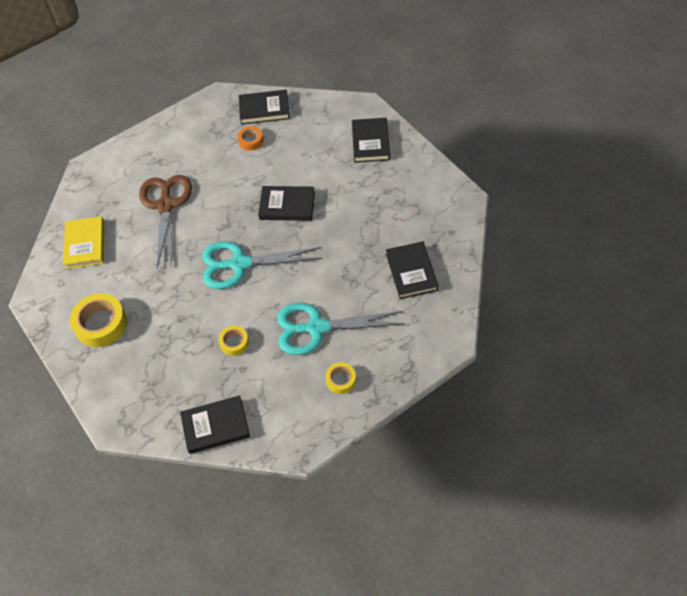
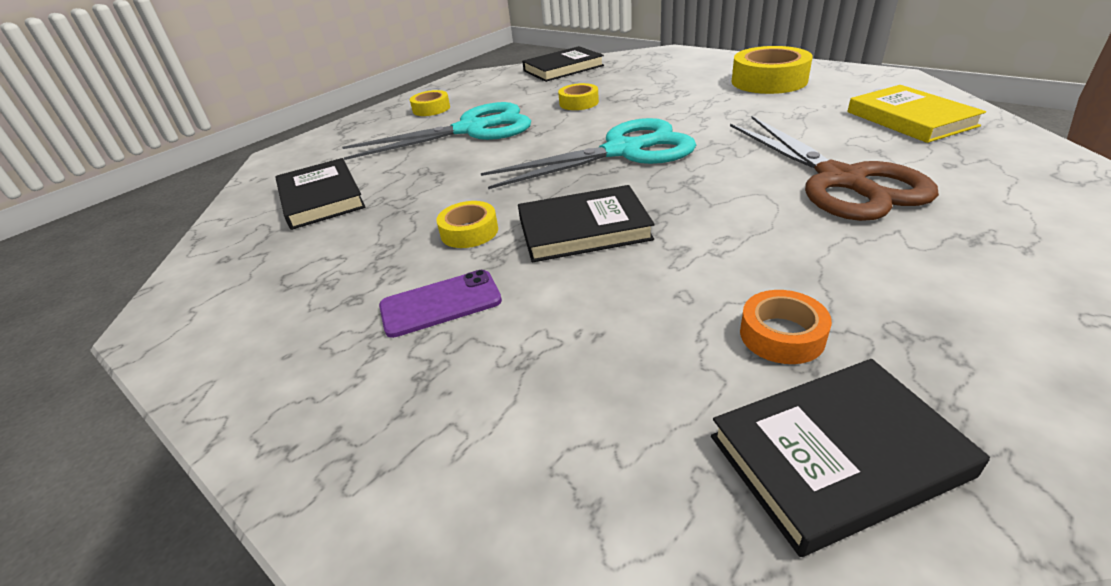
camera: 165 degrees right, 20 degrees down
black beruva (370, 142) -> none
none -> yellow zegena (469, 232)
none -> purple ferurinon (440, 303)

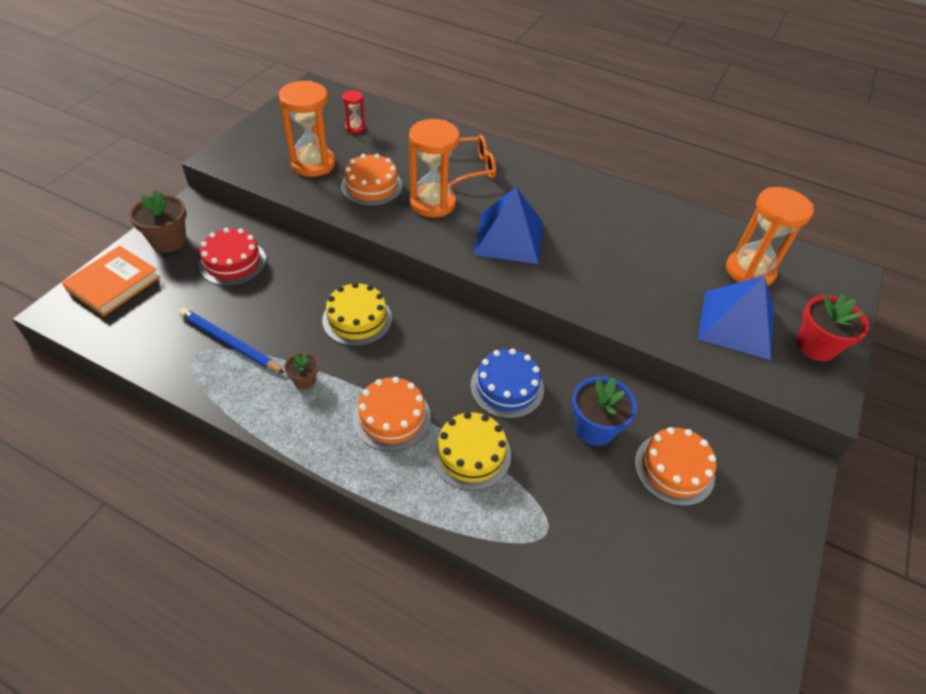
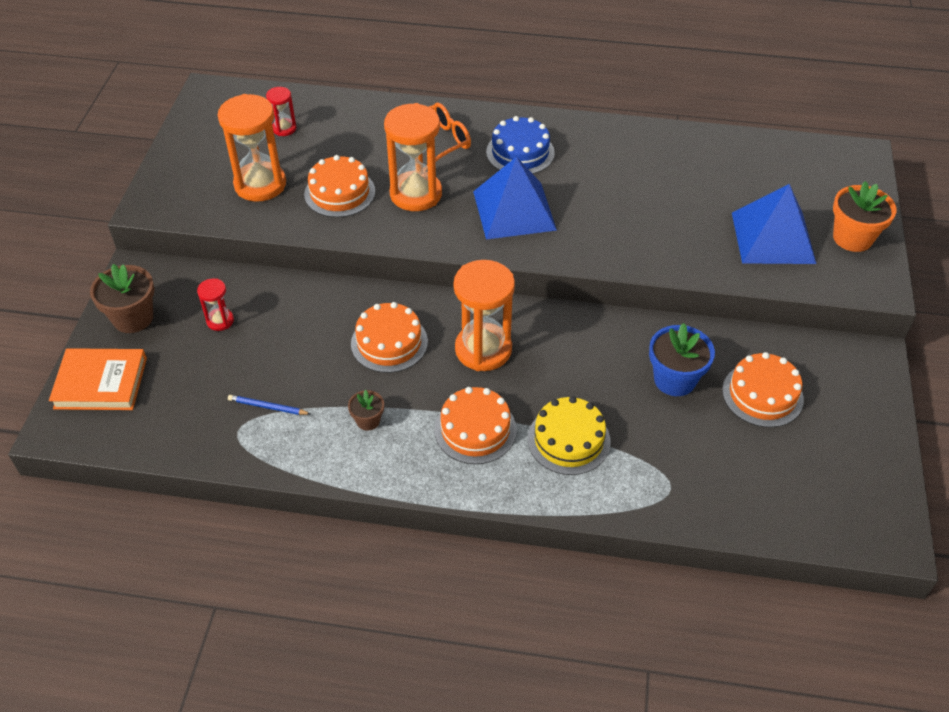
camera: 15 degrees left, 0 degrees up
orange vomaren (749, 271) -> orange vomaren (483, 349), relocated
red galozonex (232, 262) -> red vomaren (220, 321)
orange beruva (114, 284) -> orange beruva (101, 383), 75 degrees clockwise
yellow galozonex (357, 319) -> orange galozonex (389, 342)
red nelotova (816, 346) -> orange nelotova (852, 238)
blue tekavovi (229, 343) -> blue tekavovi (268, 407), x0.56
blue galozonex (507, 387) -> blue galozonex (520, 152), relocated

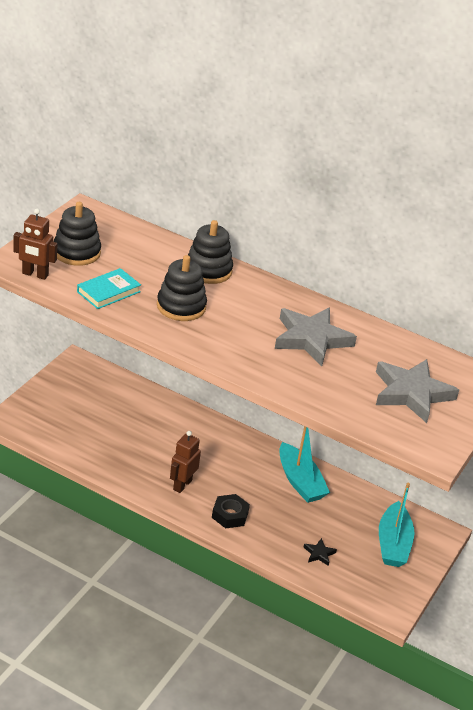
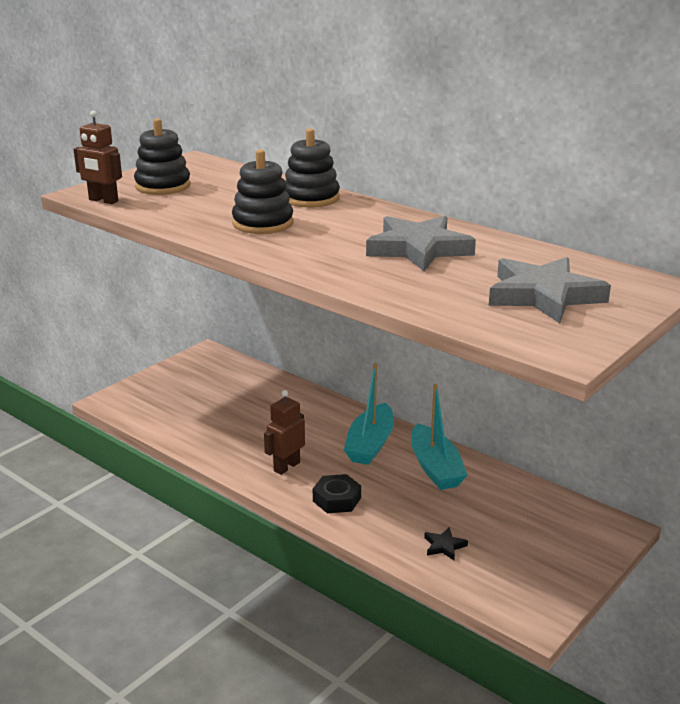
camera: 15 degrees right, 10 degrees down
turquoise beruva (108, 292) -> none
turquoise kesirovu (393, 544) -> turquoise kesirovu (370, 444), relocated

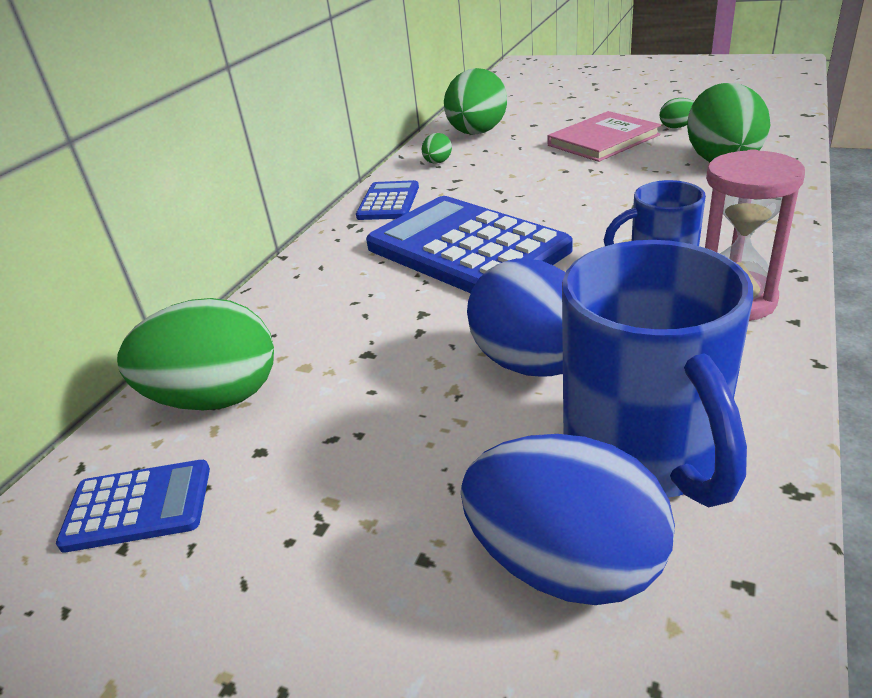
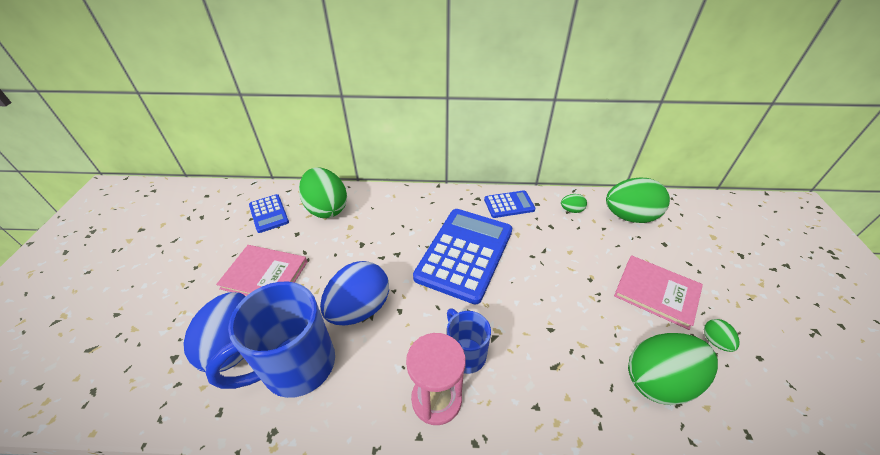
camera: 65 degrees right, 10 degrees up
none -> pink beruva (265, 275)

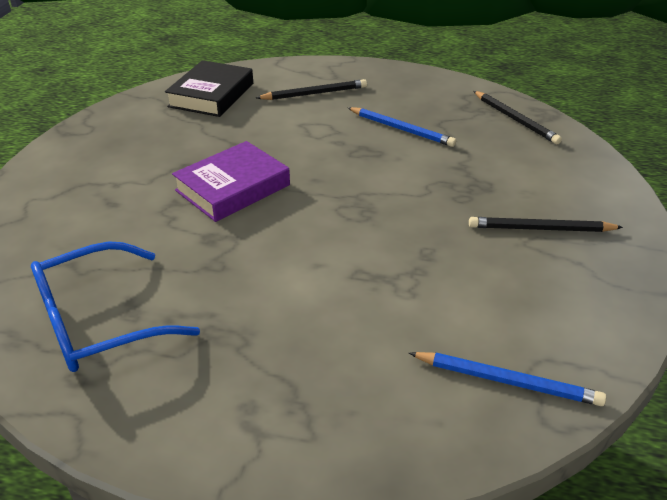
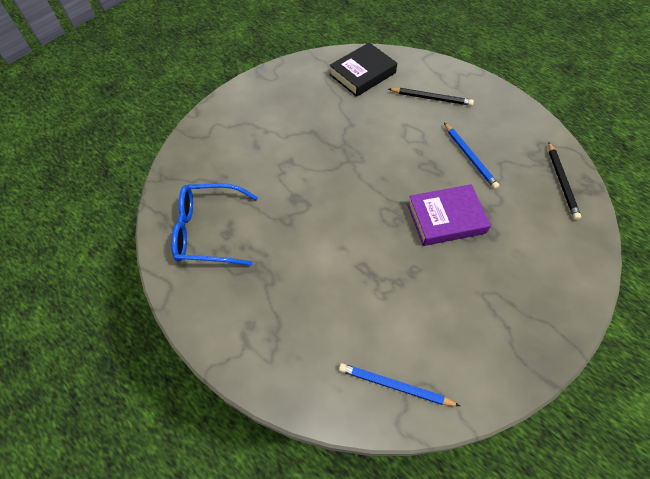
camera: 30 degrees right, 20 degrees up
purple beruva (233, 188) -> purple beruva (446, 218), relocated
black tekavovi (541, 229) -> none
blue tekavovi (506, 381) -> blue tekavovi (395, 386), 150 degrees clockwise

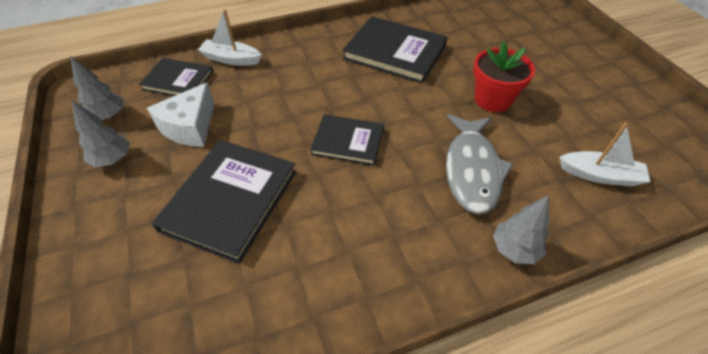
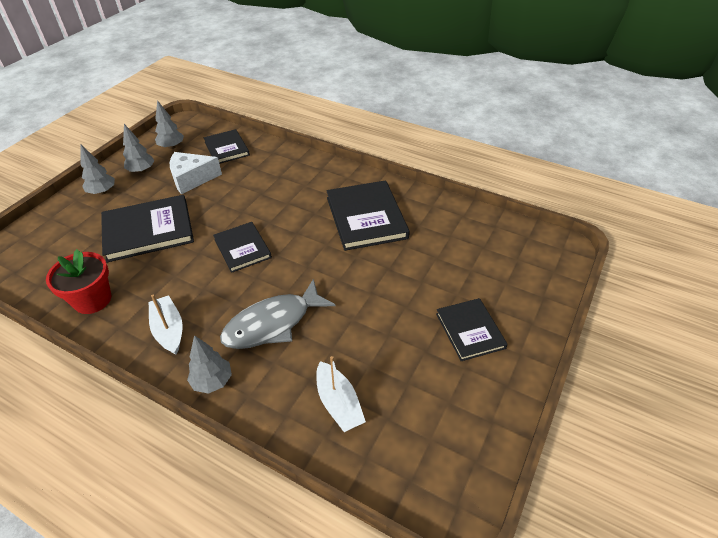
camera: 50 degrees right, 5 degrees down
white kesirovu (231, 59) -> white kesirovu (169, 330), relocated
red nelotova (492, 99) -> red nelotova (92, 300), relocated
none -> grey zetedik (102, 192)
none -> black beruva (470, 331)

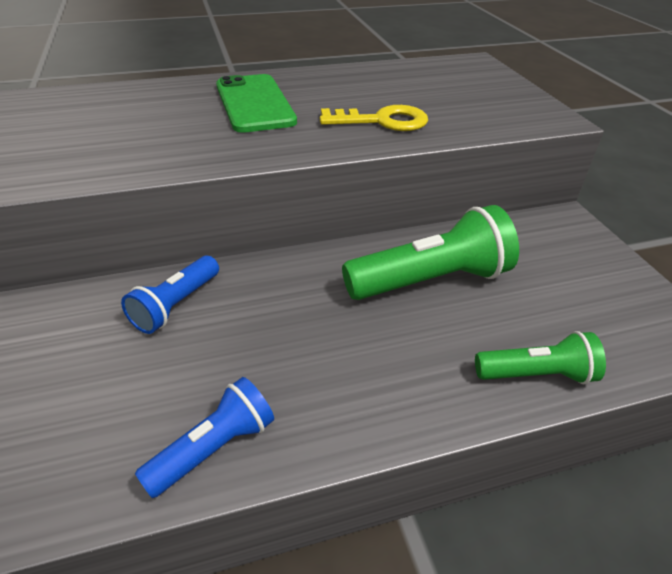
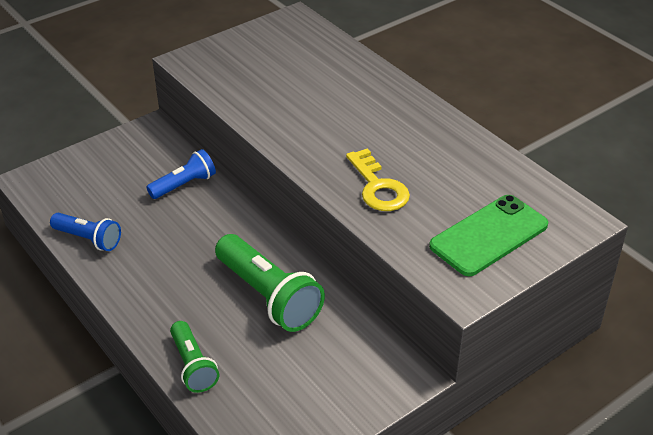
camera: 70 degrees right, 0 degrees up
green ferurinon (254, 103) -> green ferurinon (489, 236), relocated
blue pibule (176, 305) -> blue pibule (184, 185), 135 degrees clockwise

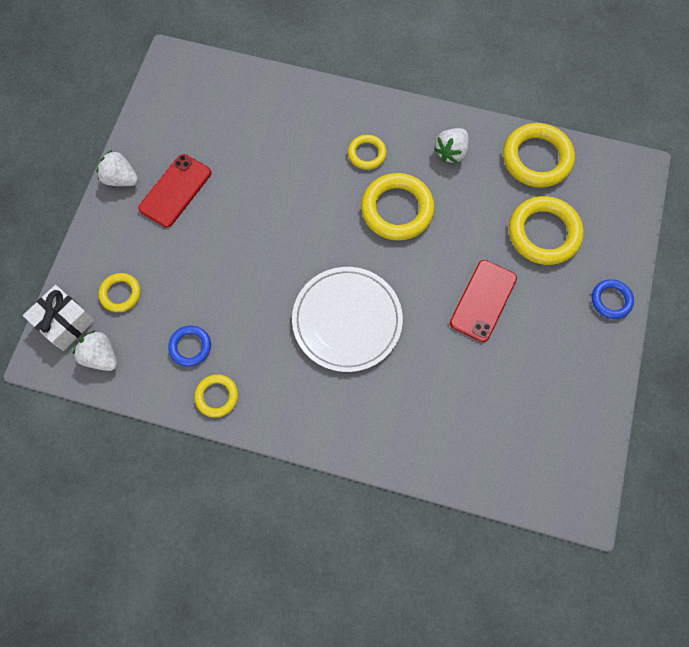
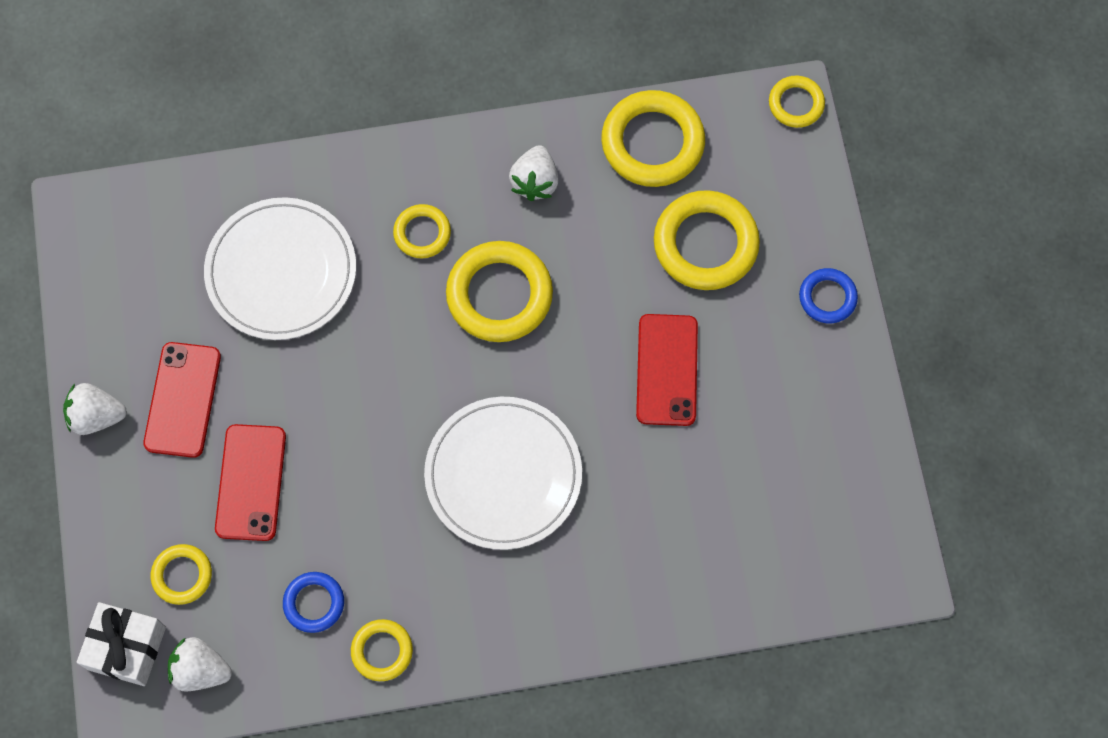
camera: 25 degrees left, 0 degrees up
none -> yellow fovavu (796, 104)
none -> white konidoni (281, 271)
none -> red ferurinon (251, 482)

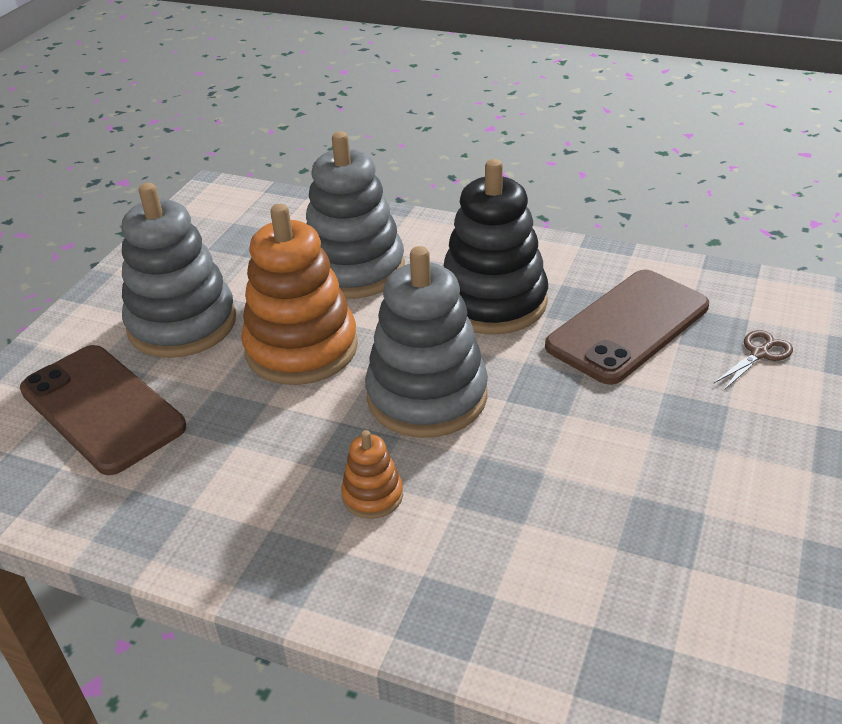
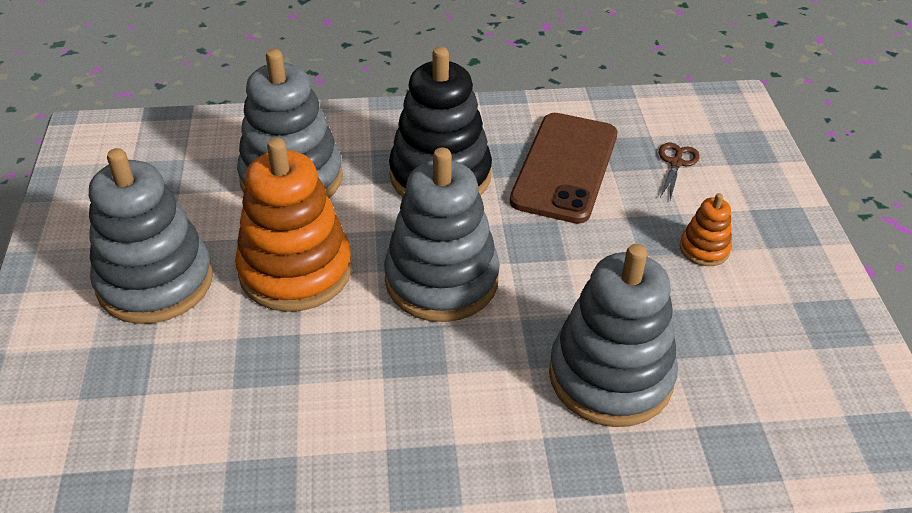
camera: 30 degrees left, 5 degrees up
brown ferurinon (102, 408) -> none
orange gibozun (372, 496) -> orange gibozun (704, 249), relocated
none -> grey gibozun (610, 376)

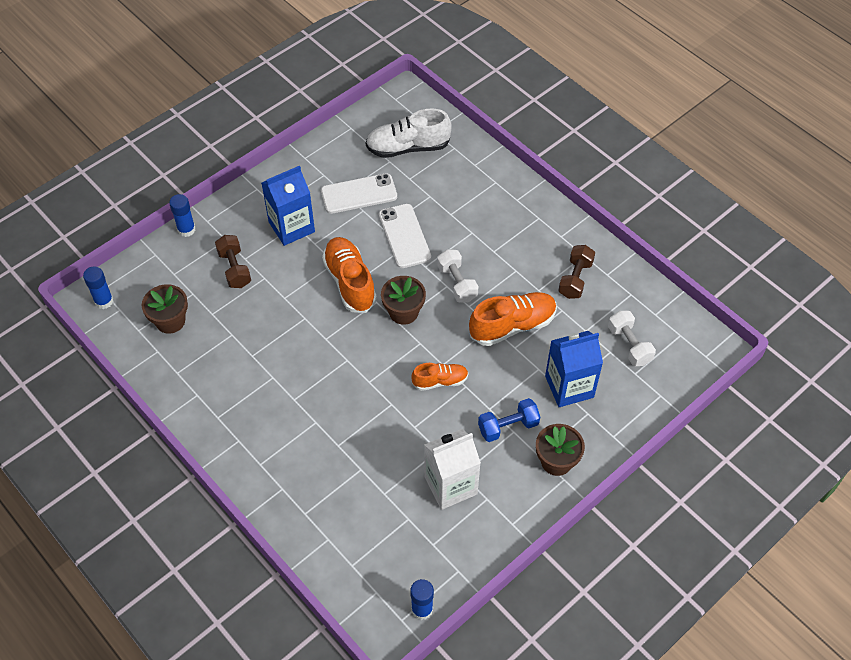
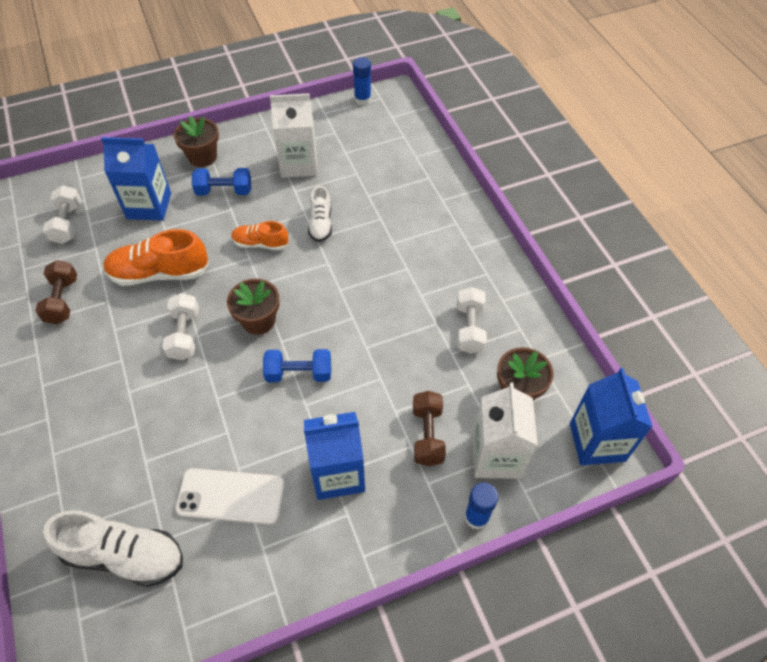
camera: 160 degrees left, 0 degrees up
white ferurinon (404, 236) -> none
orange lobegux (350, 282) -> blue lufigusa (299, 373)
brown lufigusa (575, 279) -> brown lufigusa (62, 300), 45 degrees counterclockwise
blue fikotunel (104, 301) -> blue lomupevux (597, 442)
none -> white lobegux (321, 224)
none -> white lufigusa (469, 328)
none -> white lomupevux (496, 456)

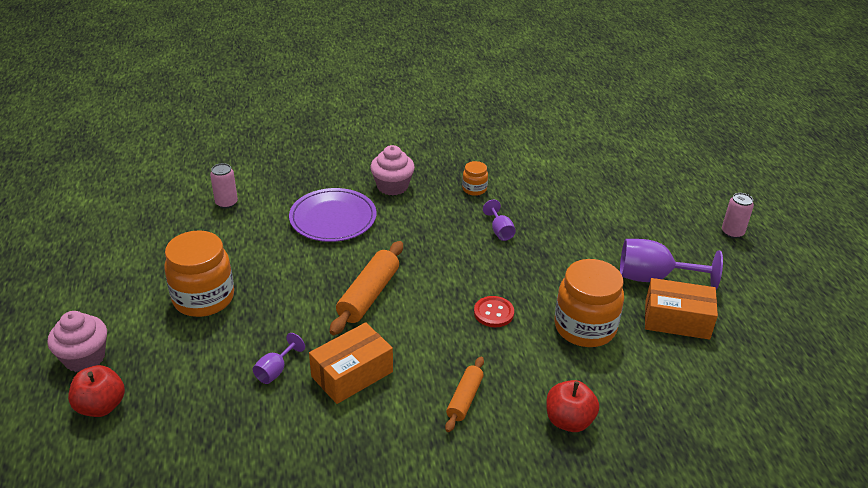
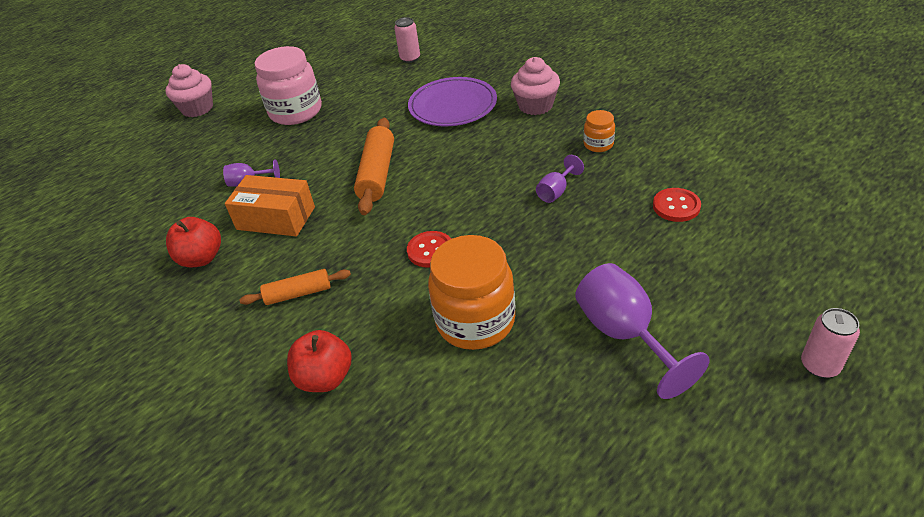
camera: 60 degrees right, 5 degrees up
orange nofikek (203, 298) -> pink nofikek (296, 112)
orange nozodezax (368, 295) -> orange nozodezax (377, 174), 75 degrees counterclockwise
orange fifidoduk (677, 320) -> none
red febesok (101, 406) -> red febesok (201, 258), relocated
none -> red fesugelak (676, 206)

